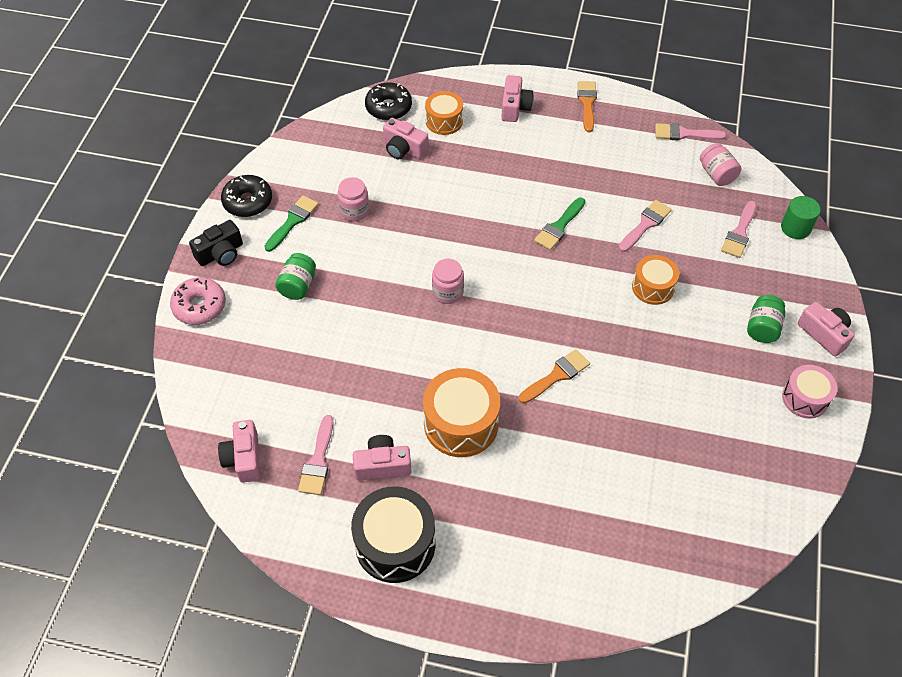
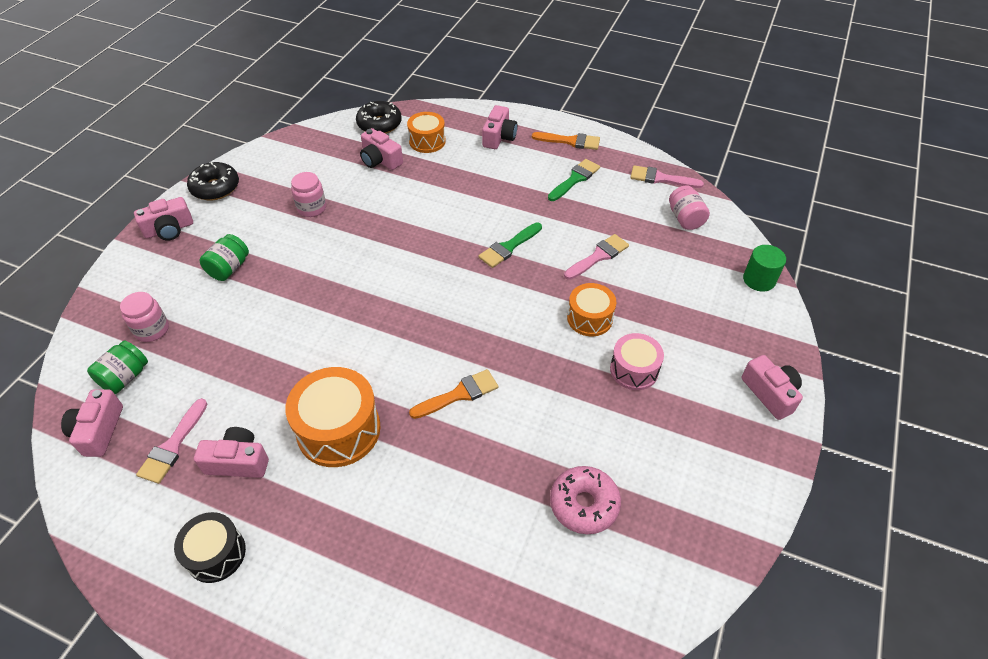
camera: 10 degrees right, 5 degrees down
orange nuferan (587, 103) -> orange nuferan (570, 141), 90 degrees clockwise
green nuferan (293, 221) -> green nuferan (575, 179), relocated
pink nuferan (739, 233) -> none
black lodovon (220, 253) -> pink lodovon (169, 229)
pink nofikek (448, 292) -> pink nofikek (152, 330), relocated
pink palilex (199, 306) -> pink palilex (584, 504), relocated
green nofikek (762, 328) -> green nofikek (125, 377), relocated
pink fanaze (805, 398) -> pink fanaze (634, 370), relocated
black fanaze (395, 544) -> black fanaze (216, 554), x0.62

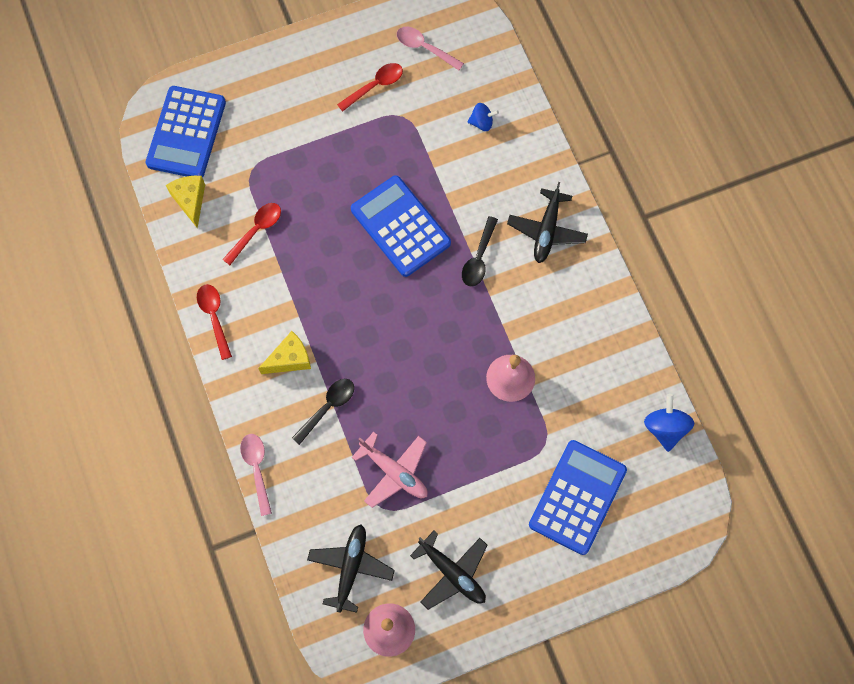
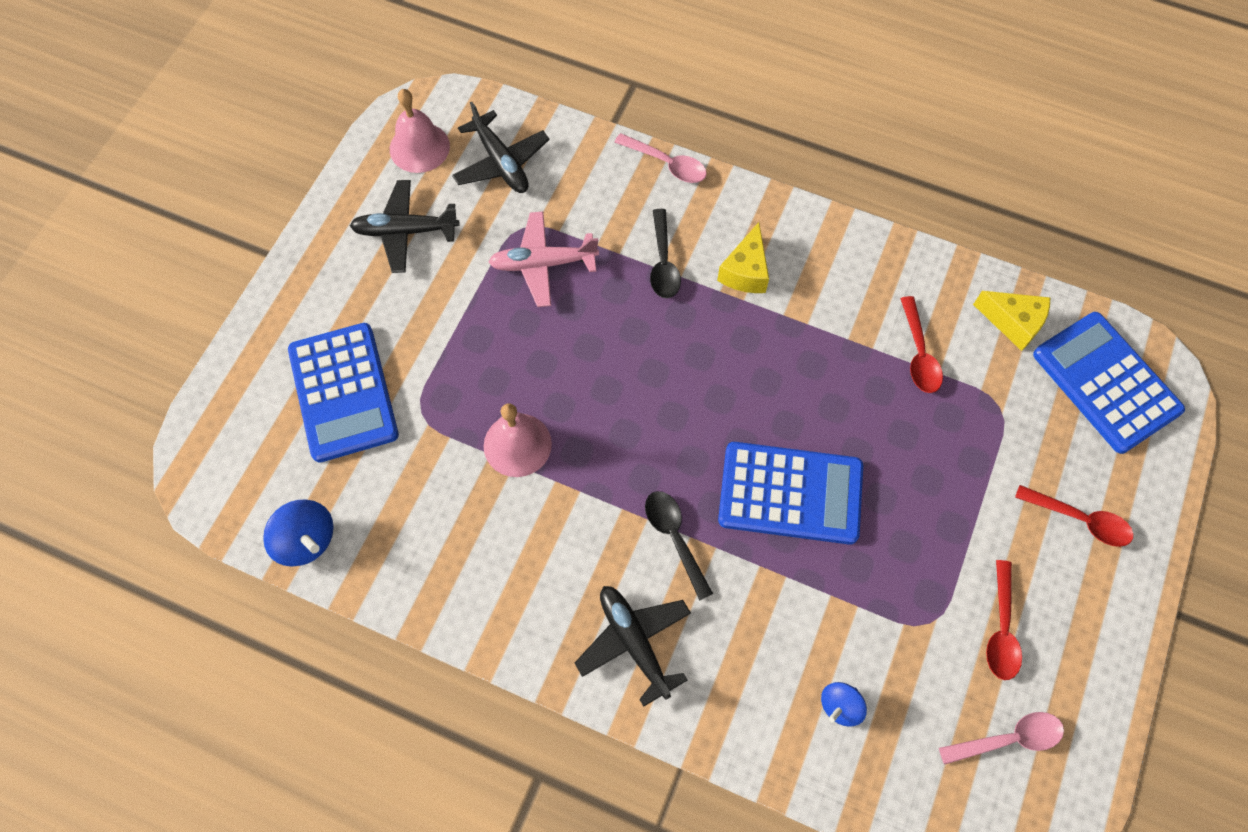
camera: 135 degrees right, 5 degrees down
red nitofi (214, 317) -> red nitofi (1080, 520), relocated

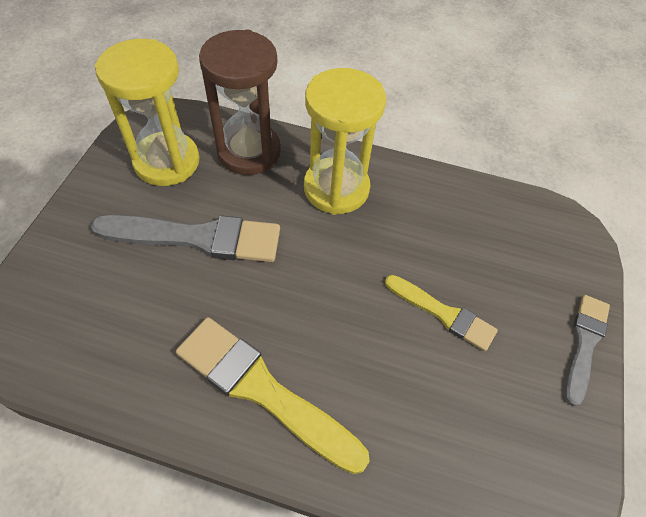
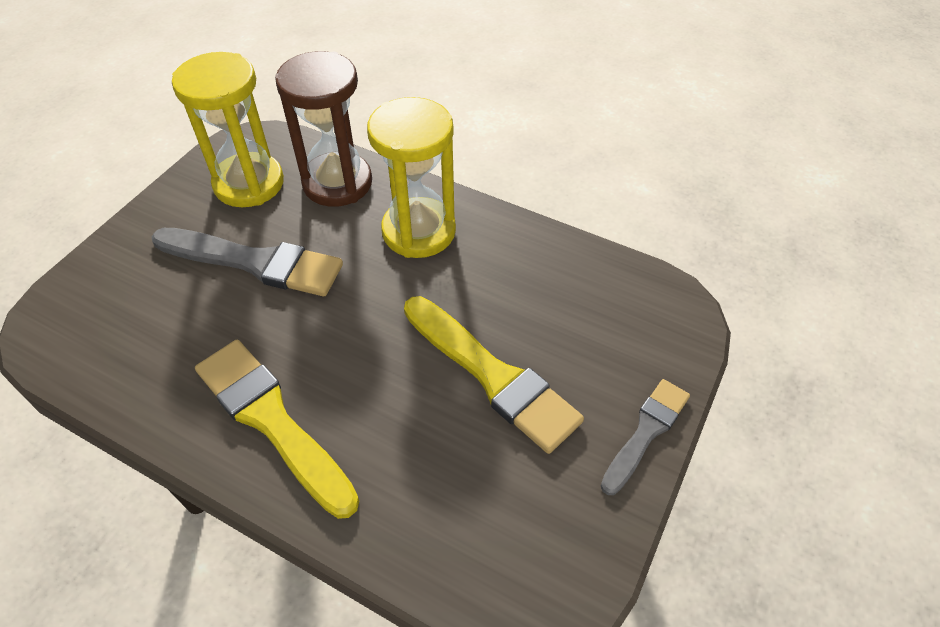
camera: 15 degrees right, 5 degrees down
yellow nuferan (443, 313) -> yellow nuferan (492, 375), x1.66

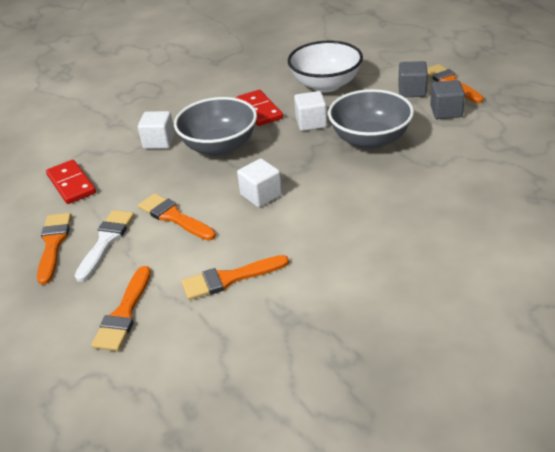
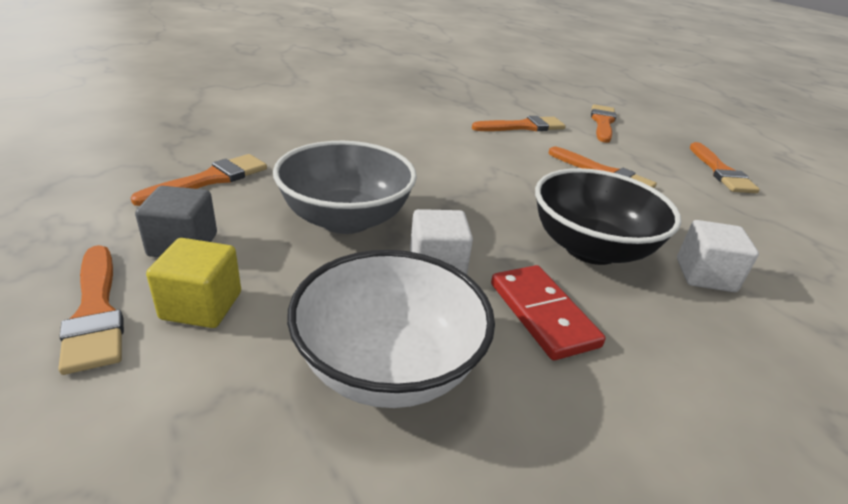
camera: 175 degrees right, 5 degrees down
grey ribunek (412, 91) -> yellow ribunek (201, 306)
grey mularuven (219, 146) -> black mularuven (590, 248)
white ribunek (261, 195) -> none
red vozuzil (71, 184) -> none
white nuferan (106, 241) -> none
none -> orange nuferan (209, 180)

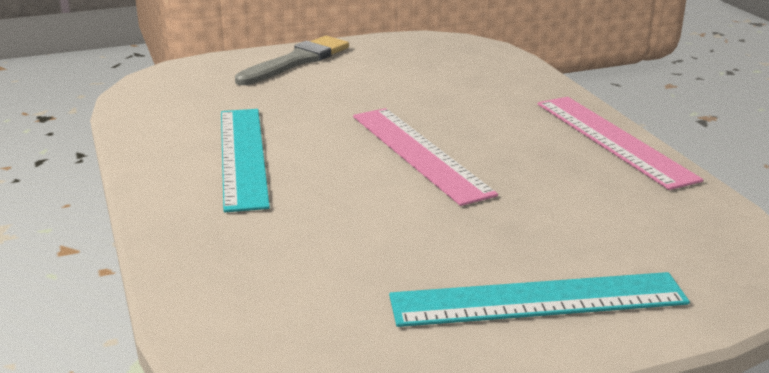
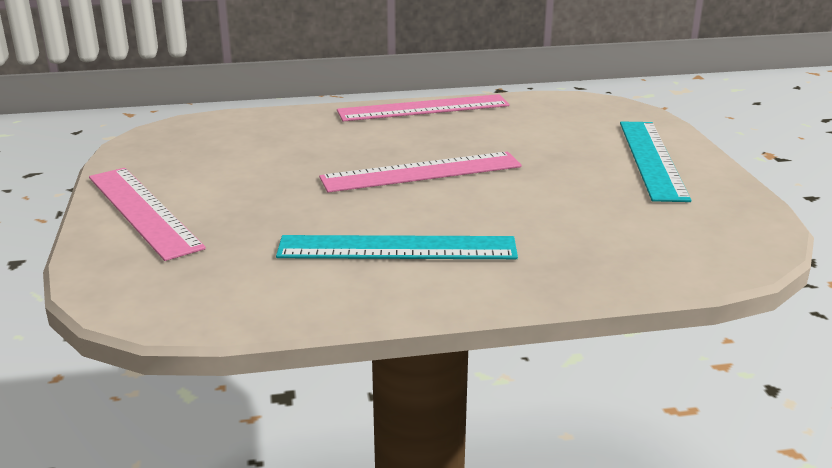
camera: 80 degrees left, 0 degrees up
grey nuferan (297, 61) -> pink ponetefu (142, 211)

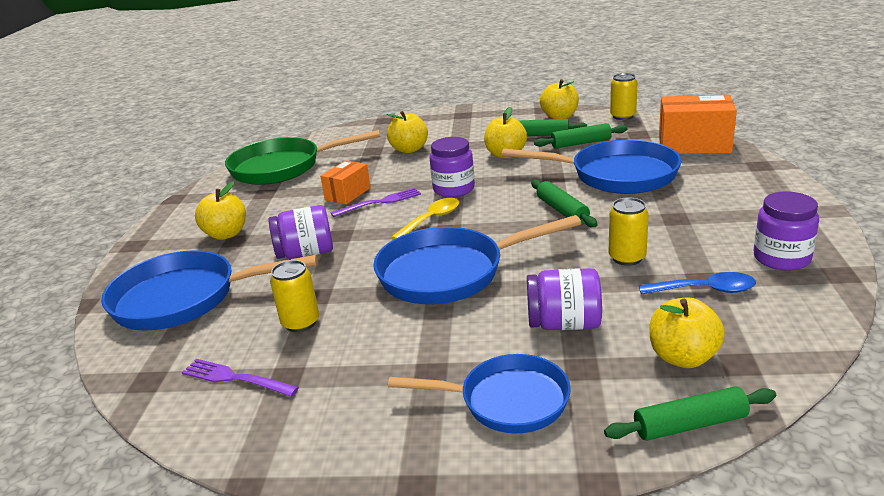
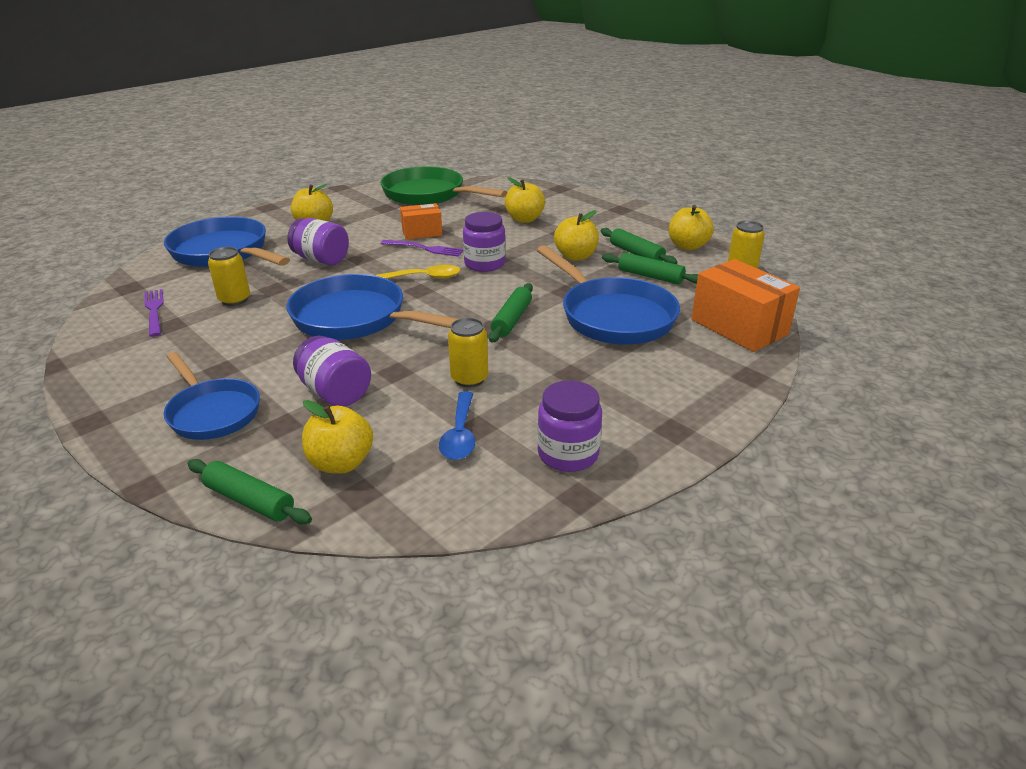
camera: 40 degrees right, 5 degrees up
blue nitofi (705, 290) -> blue nitofi (460, 435), 45 degrees clockwise

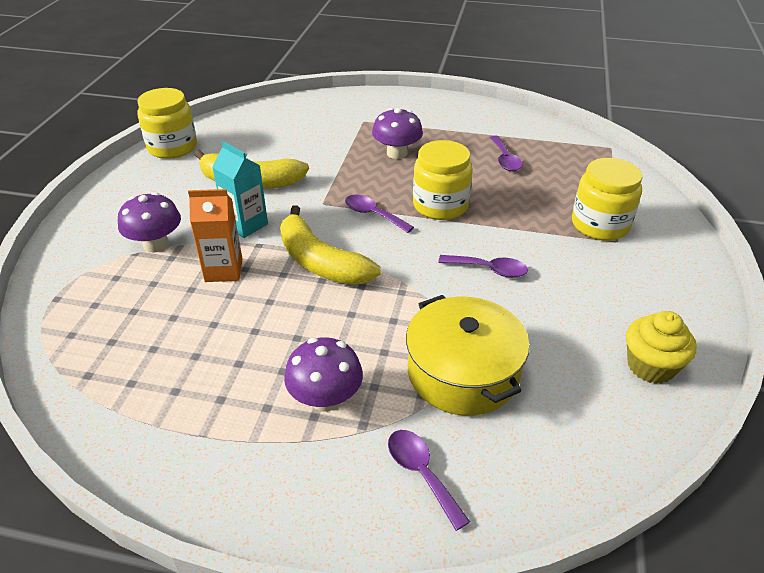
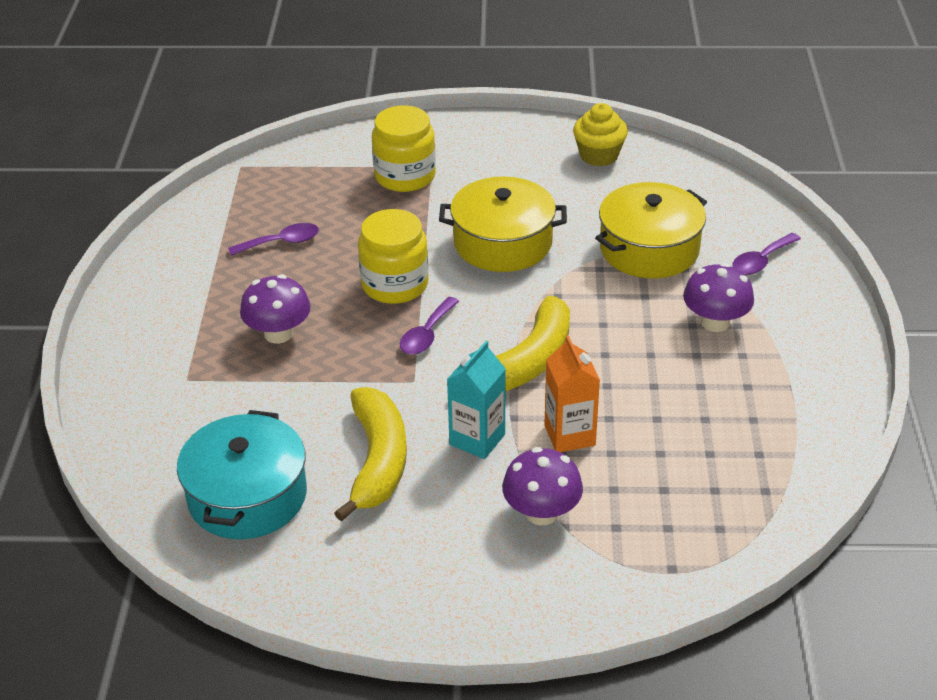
camera: 100 degrees left, 0 degrees up
yellow nofikek (172, 147) -> none
purple nitofi (489, 270) -> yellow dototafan (502, 243)
none -> turquoise dototafan (247, 496)

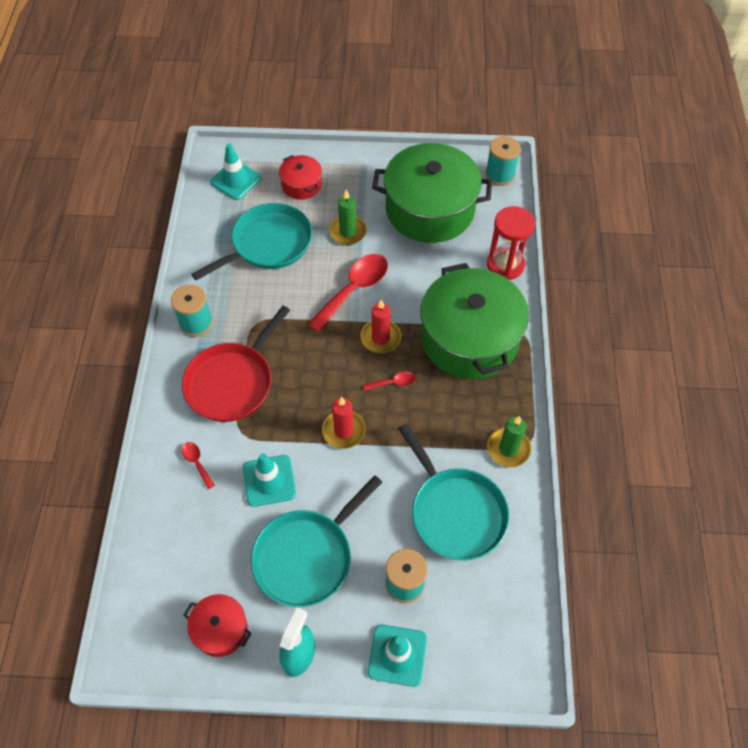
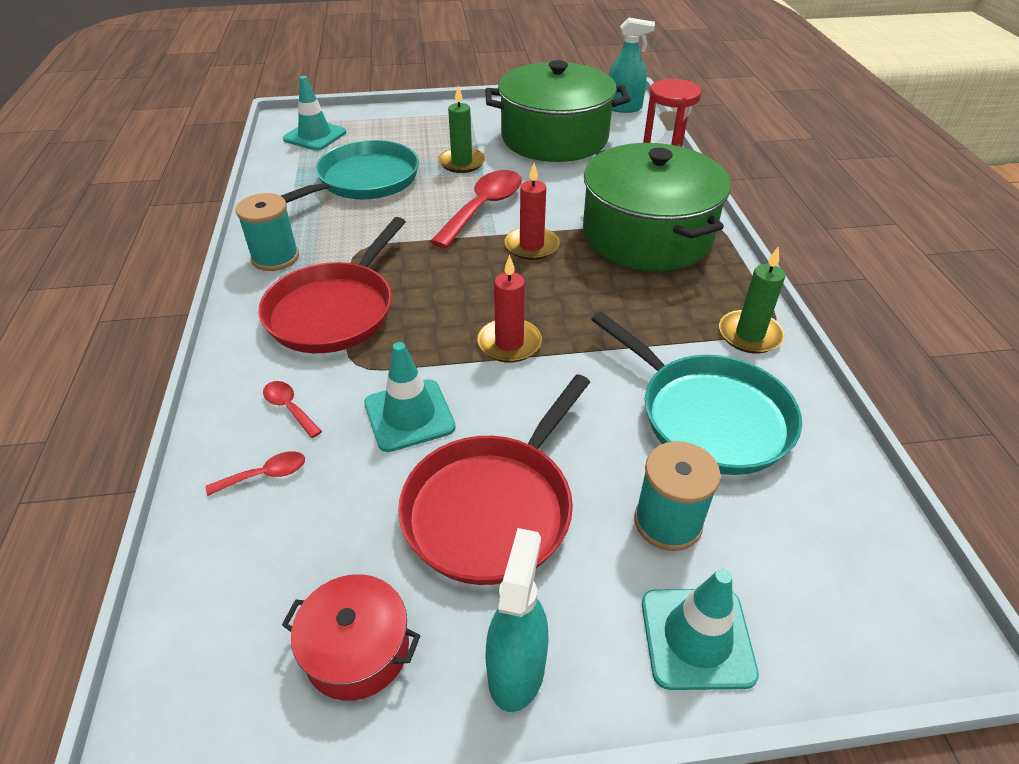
camera: 10 degrees left, 15 degrees down
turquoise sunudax (500, 174) -> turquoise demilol (623, 108)
red dototafan (301, 185) -> none
red nitofi (393, 382) -> red nitofi (265, 475), relocated
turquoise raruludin (307, 557) -> red raruludin (493, 508)

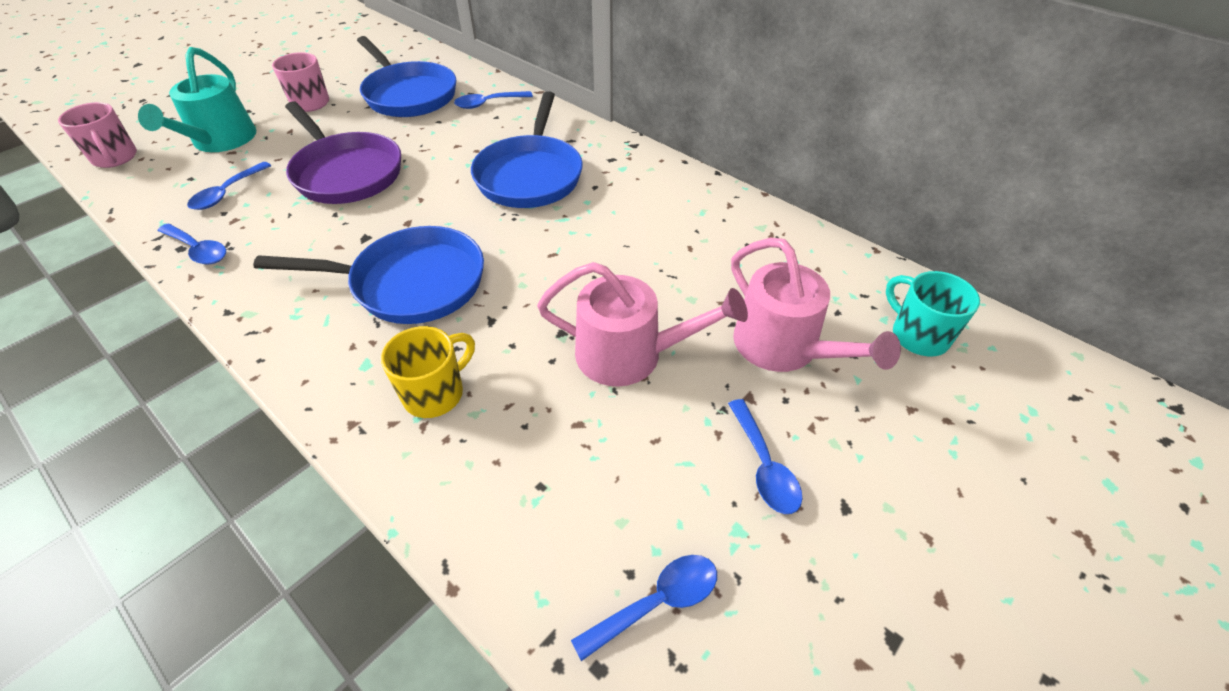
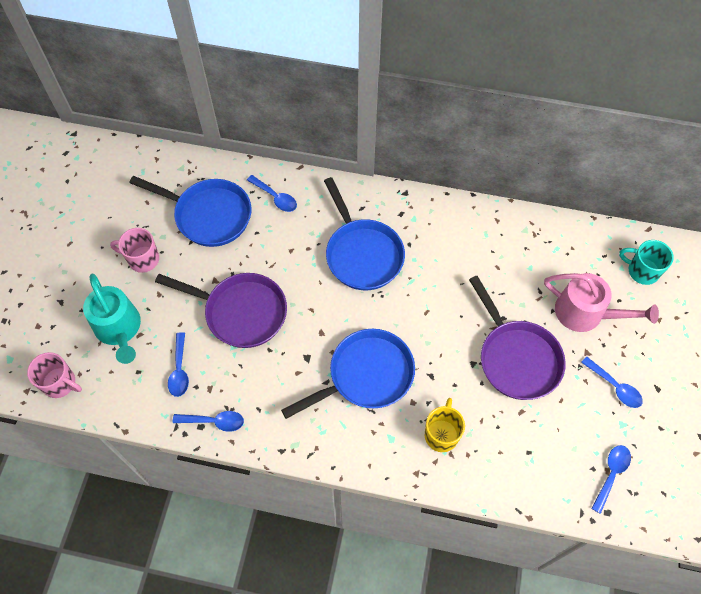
camera: 30 degrees left, 15 degrees up
blue nitofi (488, 104) -> blue nitofi (275, 197), 90 degrees counterclockwise
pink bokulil (629, 354) -> purple raruludin (516, 358)

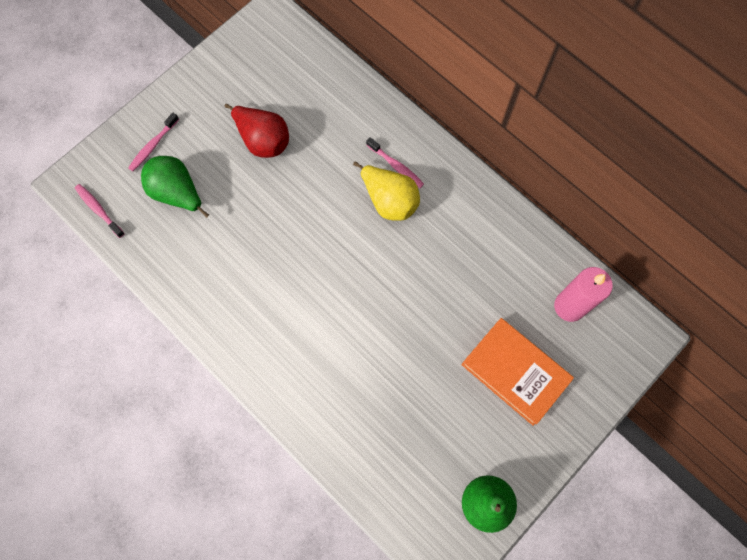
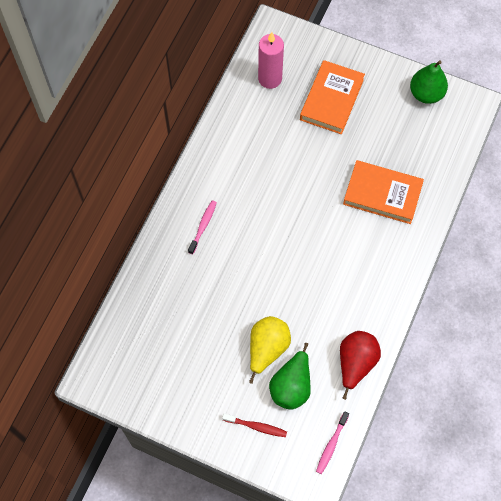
camera: 110 degrees left, 5 degrees down
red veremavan (263, 140) -> red veremavan (355, 363), relocated
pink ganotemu (153, 146) -> red ganotemu (256, 426)
yellow veremavan (389, 201) -> yellow veremavan (267, 349), relocated
none -> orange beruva (382, 194)

